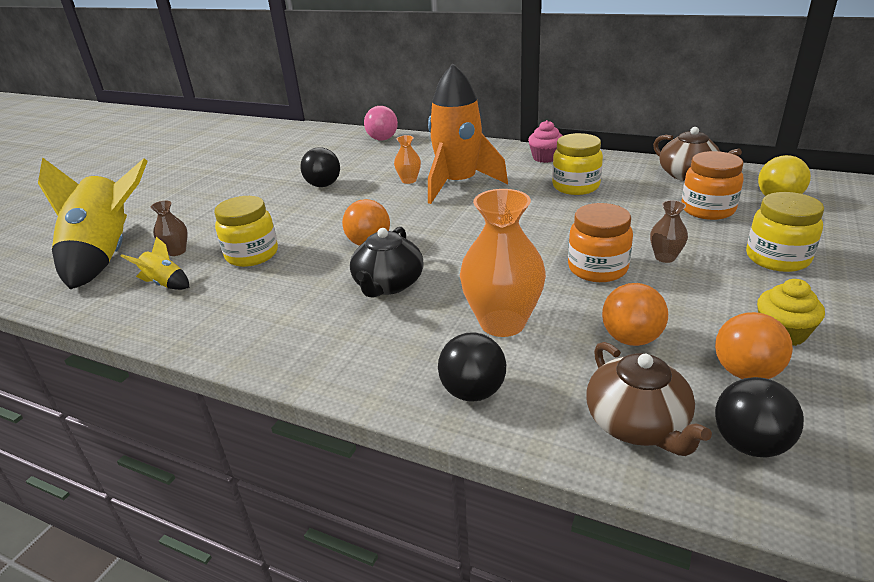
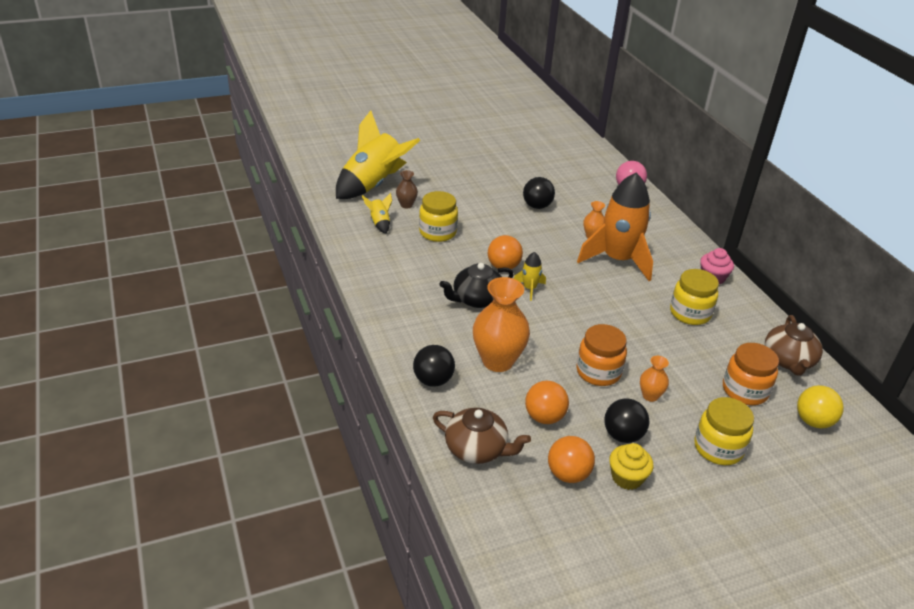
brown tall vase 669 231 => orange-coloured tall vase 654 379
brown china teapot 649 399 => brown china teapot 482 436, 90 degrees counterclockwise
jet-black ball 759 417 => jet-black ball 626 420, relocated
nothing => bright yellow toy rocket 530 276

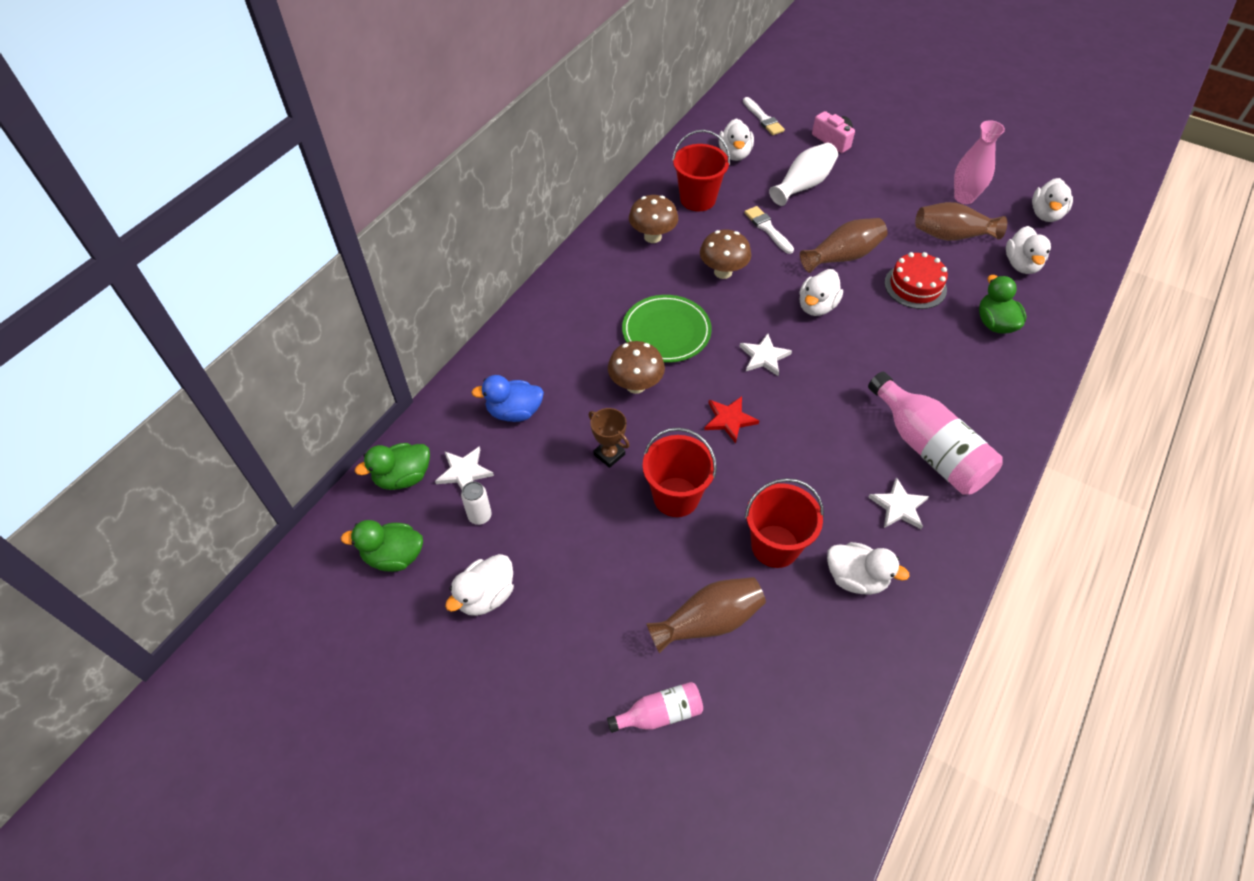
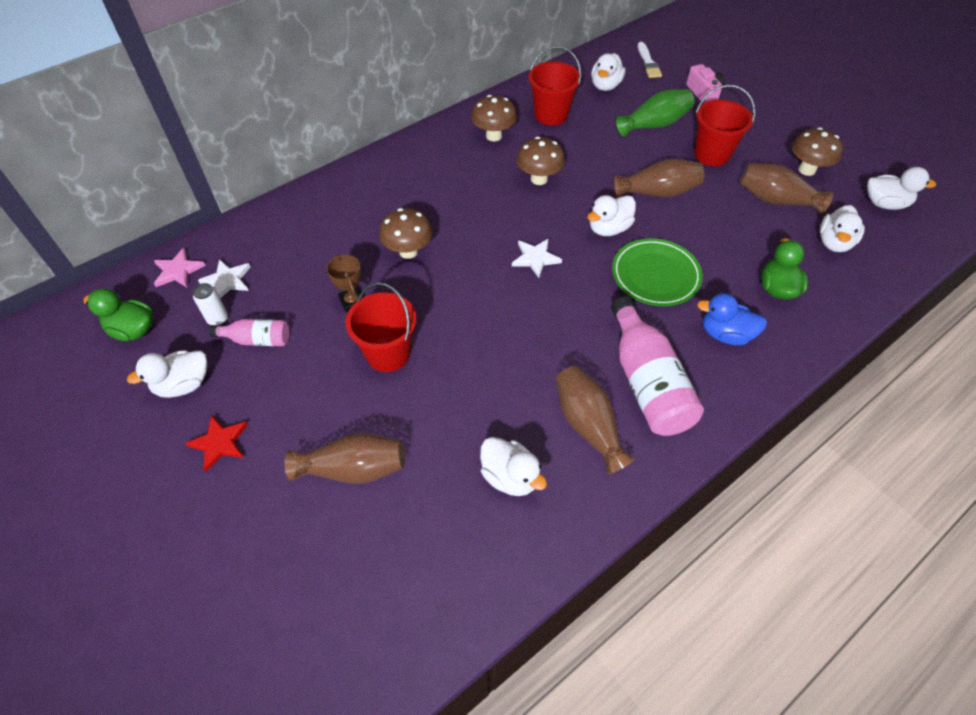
rose-pink tall vase 979 162 => brown mushroom 817 151
white tall vase 803 174 => emerald tall vase 655 113
white rubber duck 1052 200 => white rubber duck 901 188, 120 degrees counterclockwise
white brush 769 230 => nothing
red cake 916 280 => nothing
emerald plate 667 329 => emerald plate 657 272, relocated
cobalt rubber duck 507 398 => cobalt rubber duck 732 319, relocated
red five-pointed star 731 419 => red five-pointed star 216 443, relocated
emerald rubber duck 392 466 => rose-pink five-pointed star 180 268
white five-pointed star 898 503 => brown tall vase 595 420
red pail 784 523 => red pail 724 125, relocated
rose-pink drink bottle 655 707 => rose-pink drink bottle 249 332, relocated

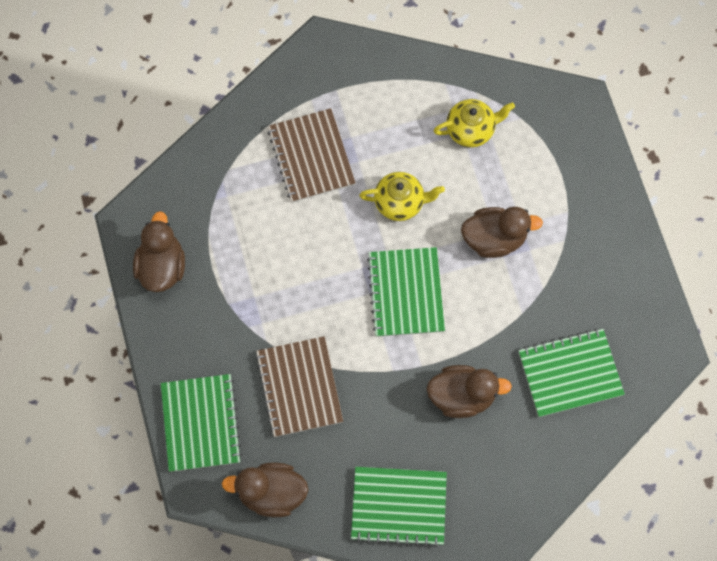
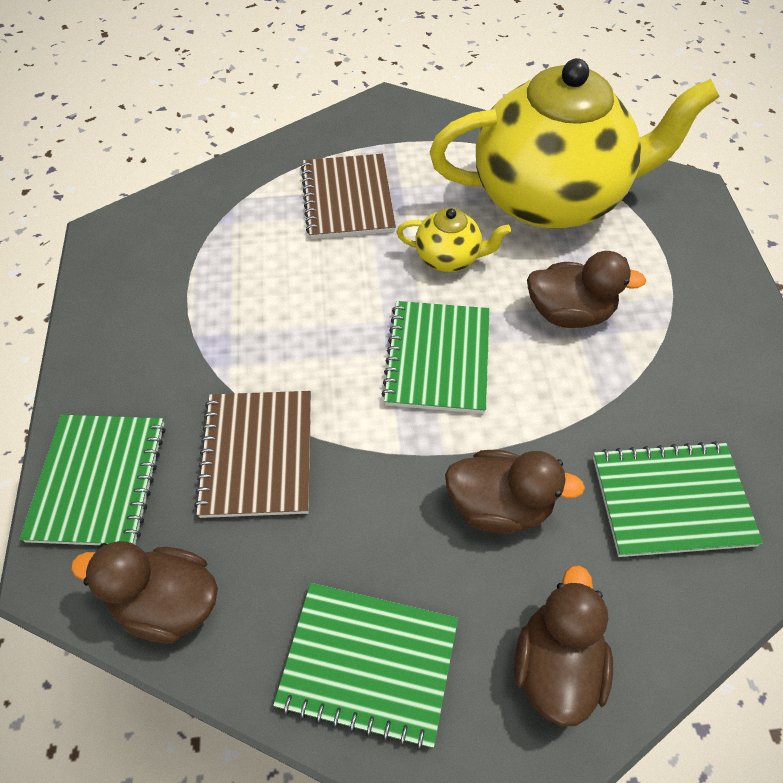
bright yellow china teapot 474 123 => bright yellow china teapot 574 143, x2.47
brown rubber duck 159 251 => brown rubber duck 563 645, relocated

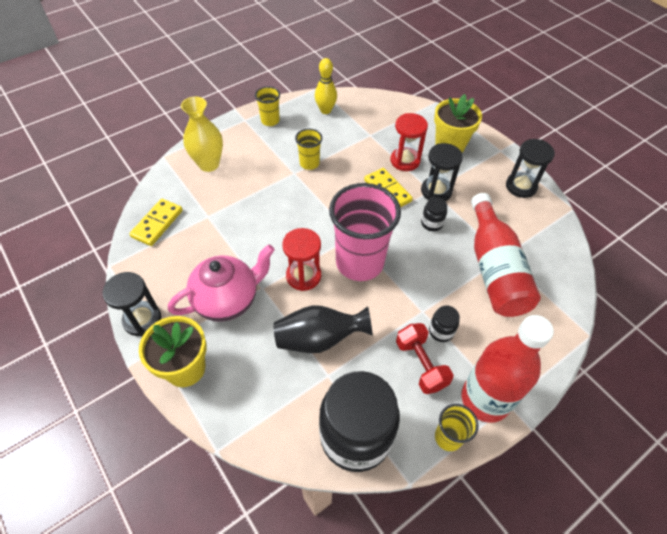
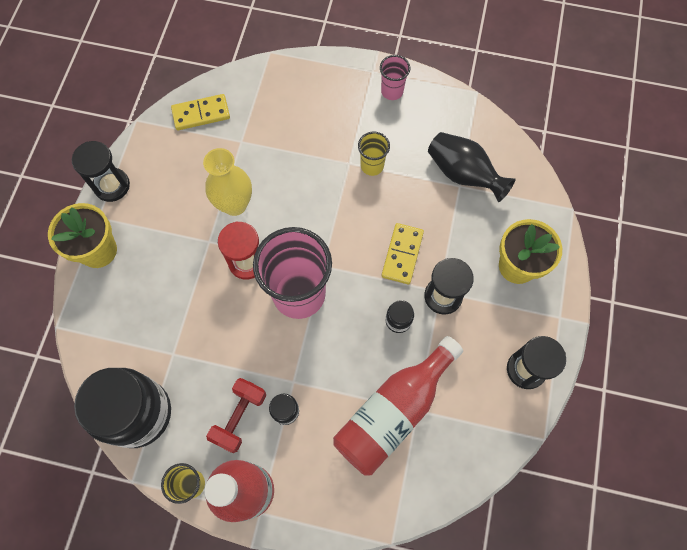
bright yellow tenpin 326 86 => nothing
bright yellow beaker 267 106 => rose-pink beaker 395 77
bright yellow tall vase 202 134 => bright yellow tall vase 227 182, relocated
red sand timer 409 142 => nothing
rose-pink china teapot 221 283 => nothing
jet-black tall vase 323 329 => jet-black tall vase 471 167, relocated

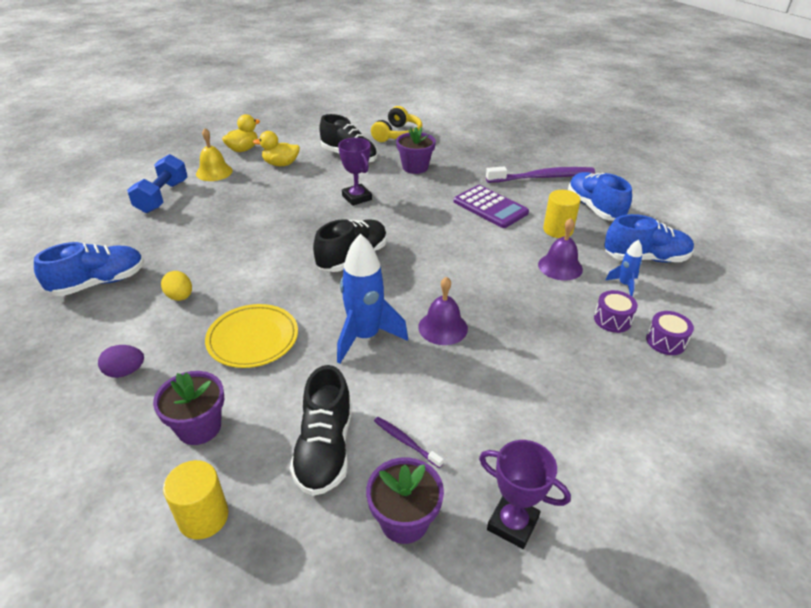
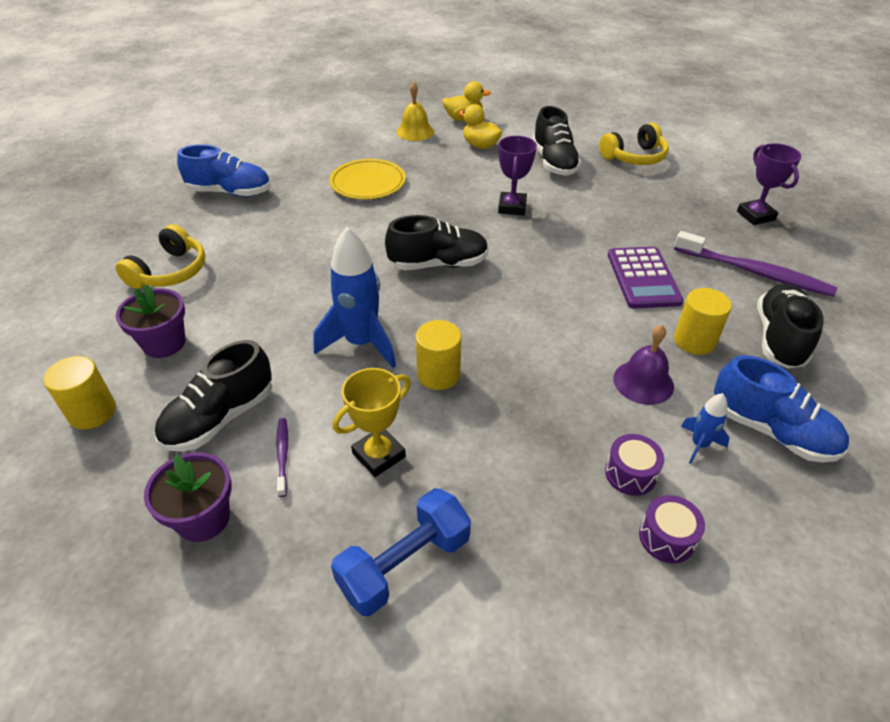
royal purple potted plant 416 150 => nothing
cobalt free weight 157 183 => cobalt free weight 401 552, relocated
cobalt sneaker 600 196 => jet-black sneaker 790 325
bright yellow egg shape 176 286 => nothing
royal purple school bell 443 311 => bright yellow cylinder 438 355
bright yellow plate 251 336 => bright yellow plate 367 179, relocated
royal purple egg shape 121 361 => bright yellow headset 160 256
royal purple award cup 525 494 => royal purple award cup 769 184, relocated
nothing => bright yellow award cup 372 422

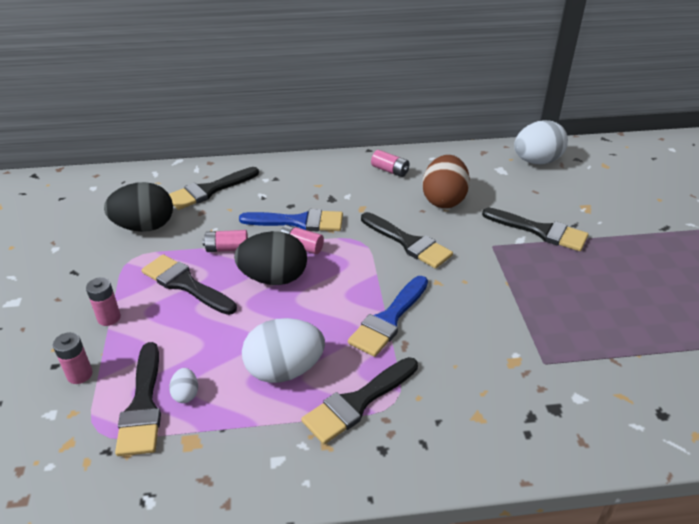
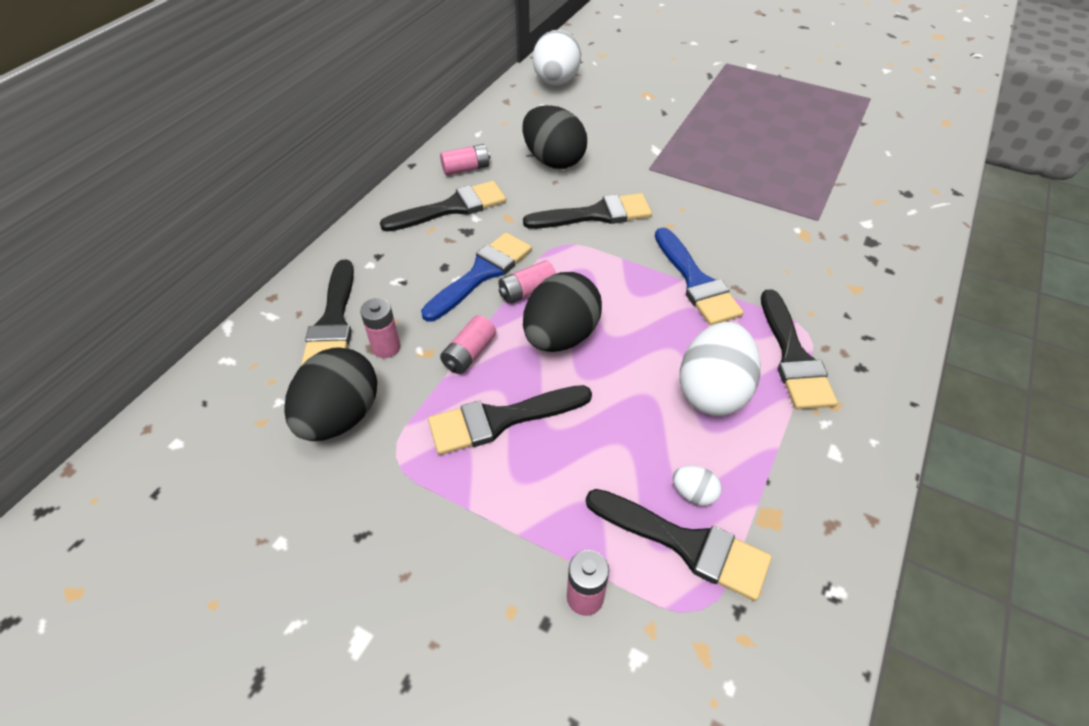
brown egg shape 446 181 => jet-black egg shape 554 137
jet-black brush 535 229 => jet-black brush 443 206, relocated
rose-pink AA battery 103 301 => rose-pink AA battery 380 328, relocated

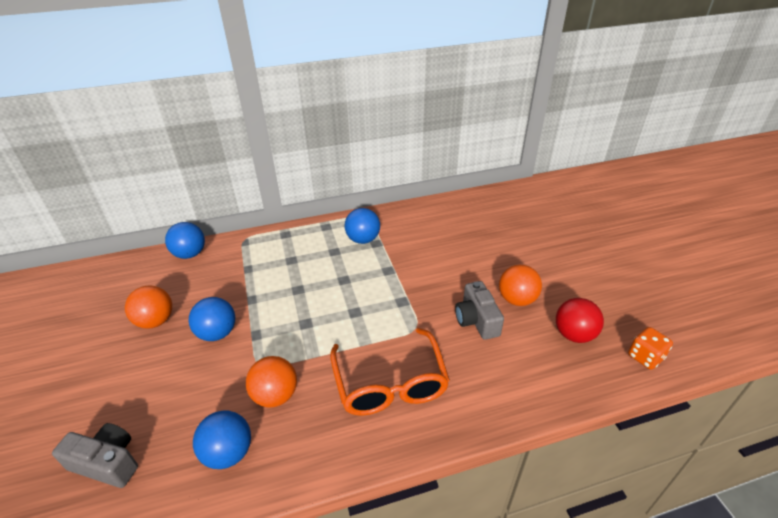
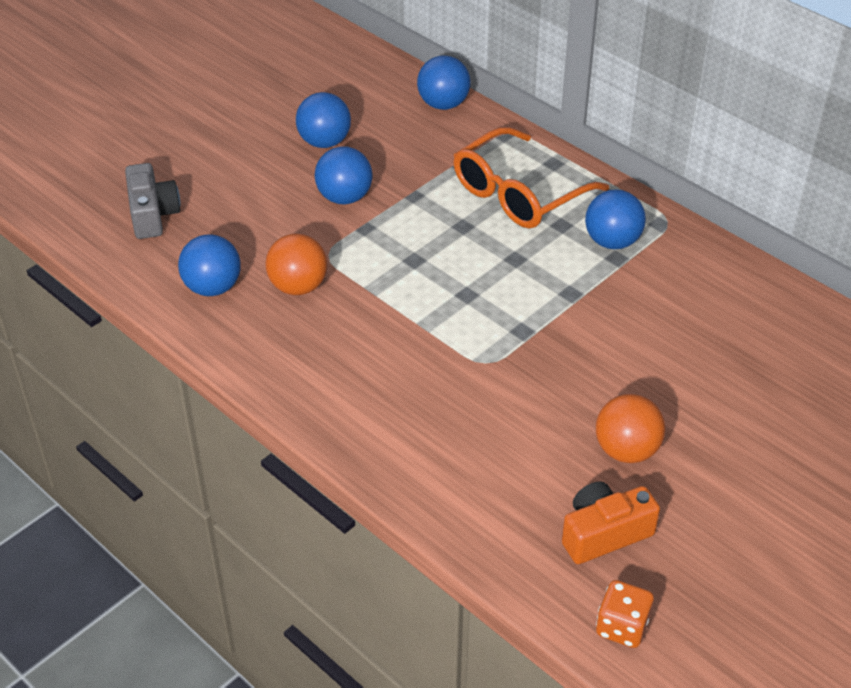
gray compact camera 479 310 => nothing
orange-coloured ball 148 307 => cobalt ball 323 120
red ball 580 320 => orange-coloured compact camera 611 522
orange-coloured spectacles 390 372 => orange-coloured spectacles 531 178, relocated

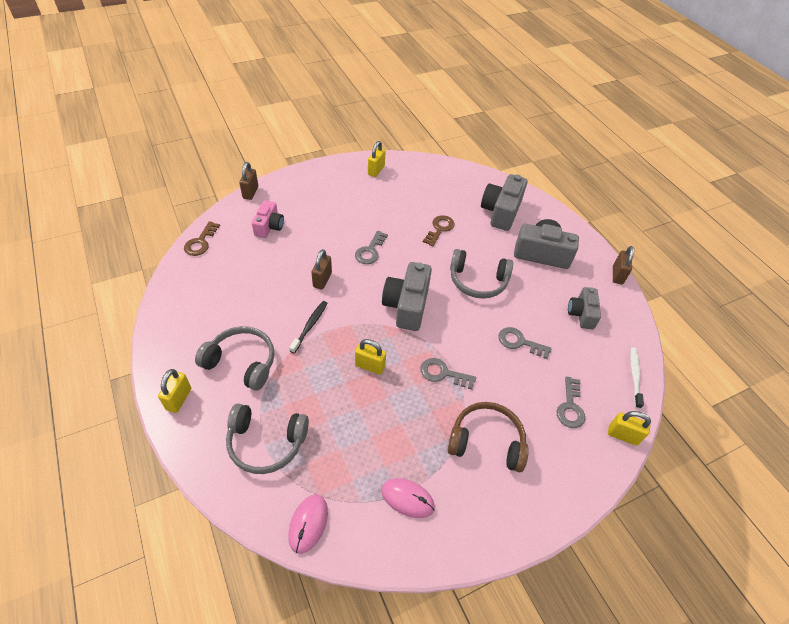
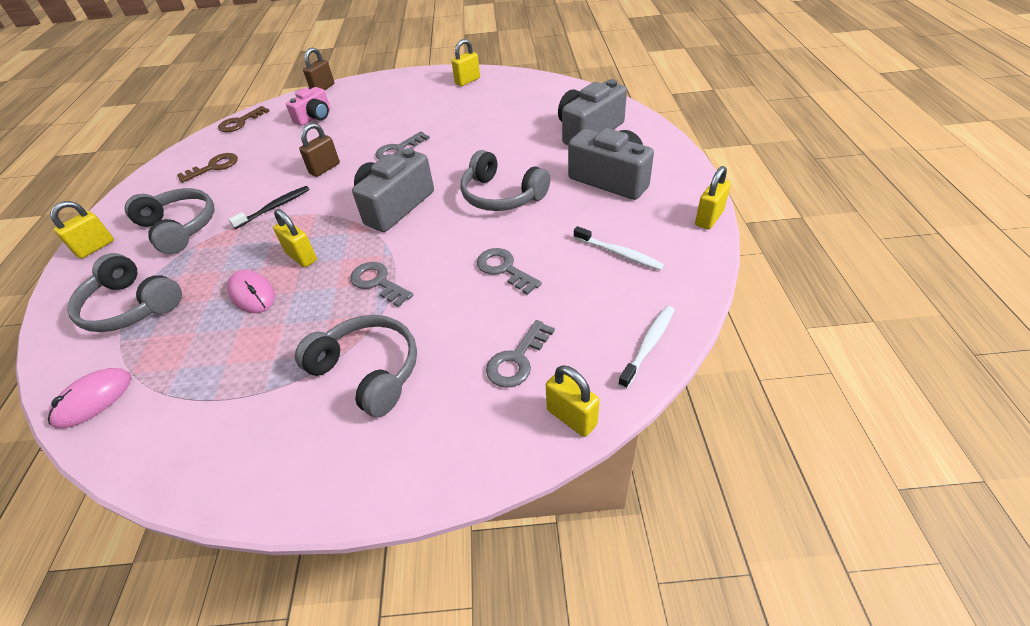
brown key 439 230 => brown key 207 168, relocated
brown small lock 623 265 => bright yellow small lock 713 197
gray compact camera 584 308 => white dental brush 619 248
brown headset 488 437 => gray headset 356 366
rose-pink PC mouse 408 498 => rose-pink PC mouse 251 291, relocated

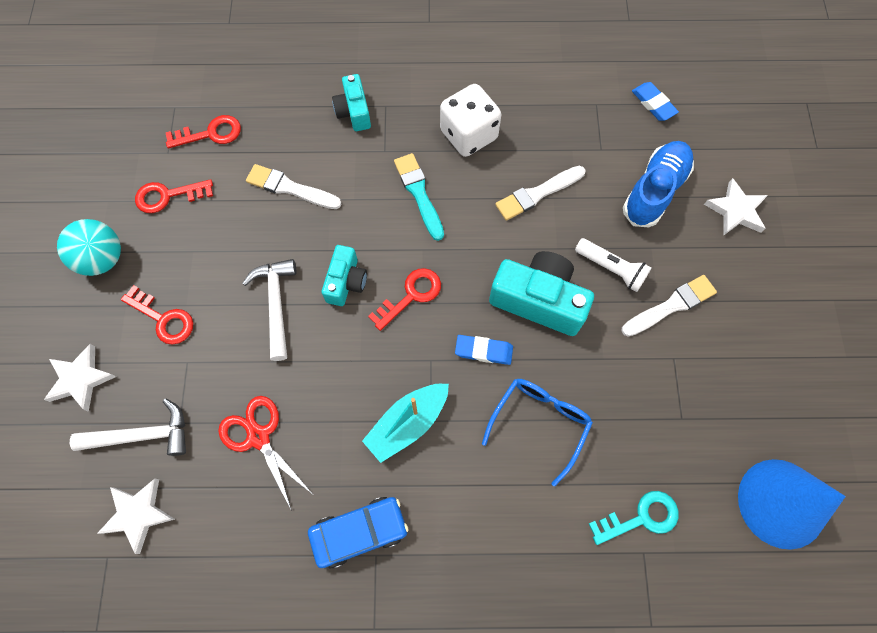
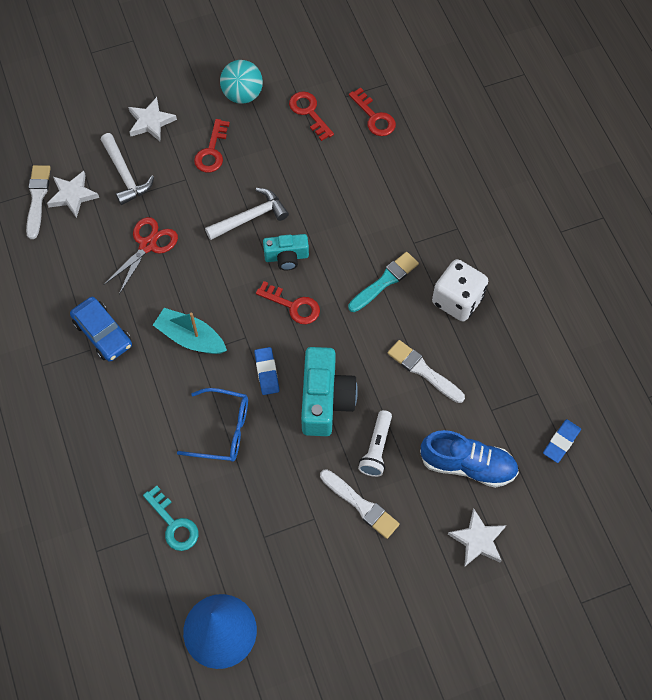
teal compact camera 351 102 => nothing
white brush 293 186 => white brush 38 202, relocated

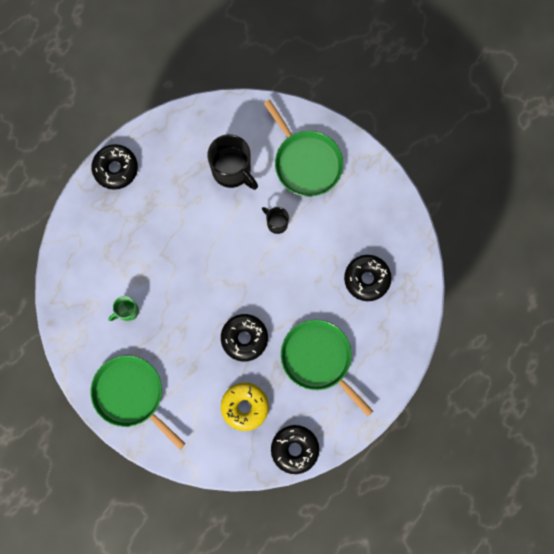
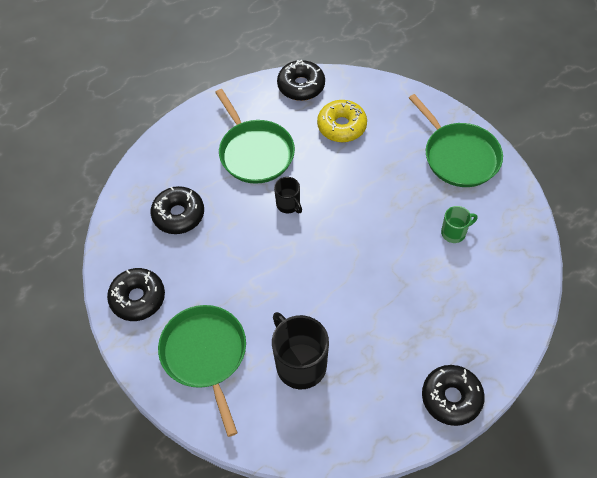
jet-black coffee mug 275 220 => jet-black coffee mug 288 195, relocated
jet-black glazed donut 244 337 => jet-black glazed donut 136 294, relocated

